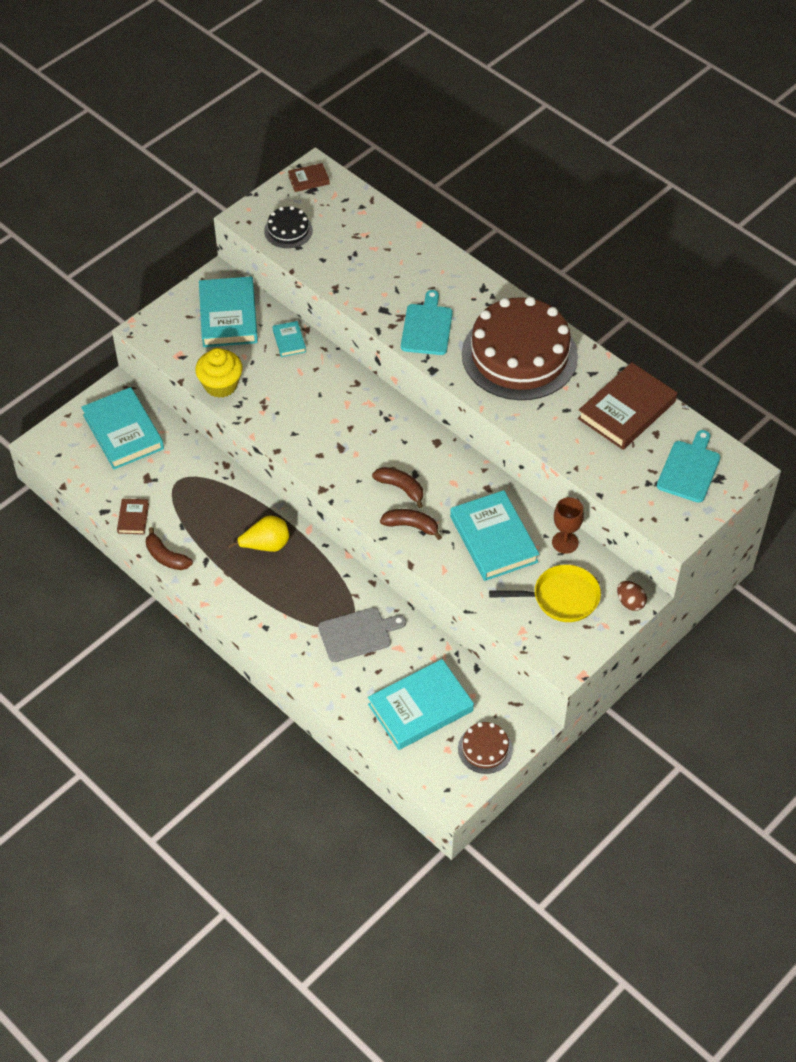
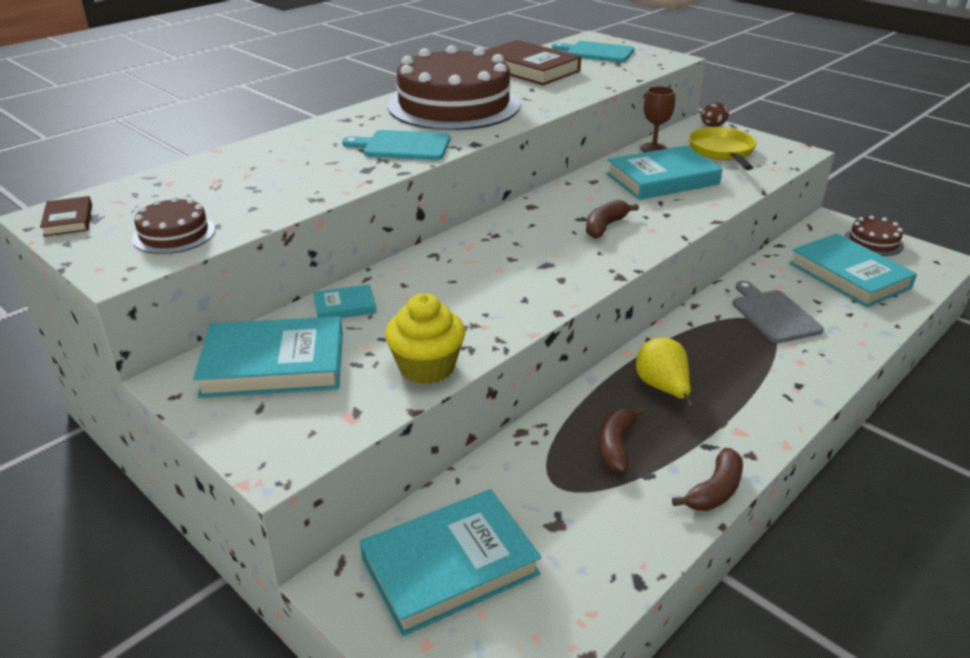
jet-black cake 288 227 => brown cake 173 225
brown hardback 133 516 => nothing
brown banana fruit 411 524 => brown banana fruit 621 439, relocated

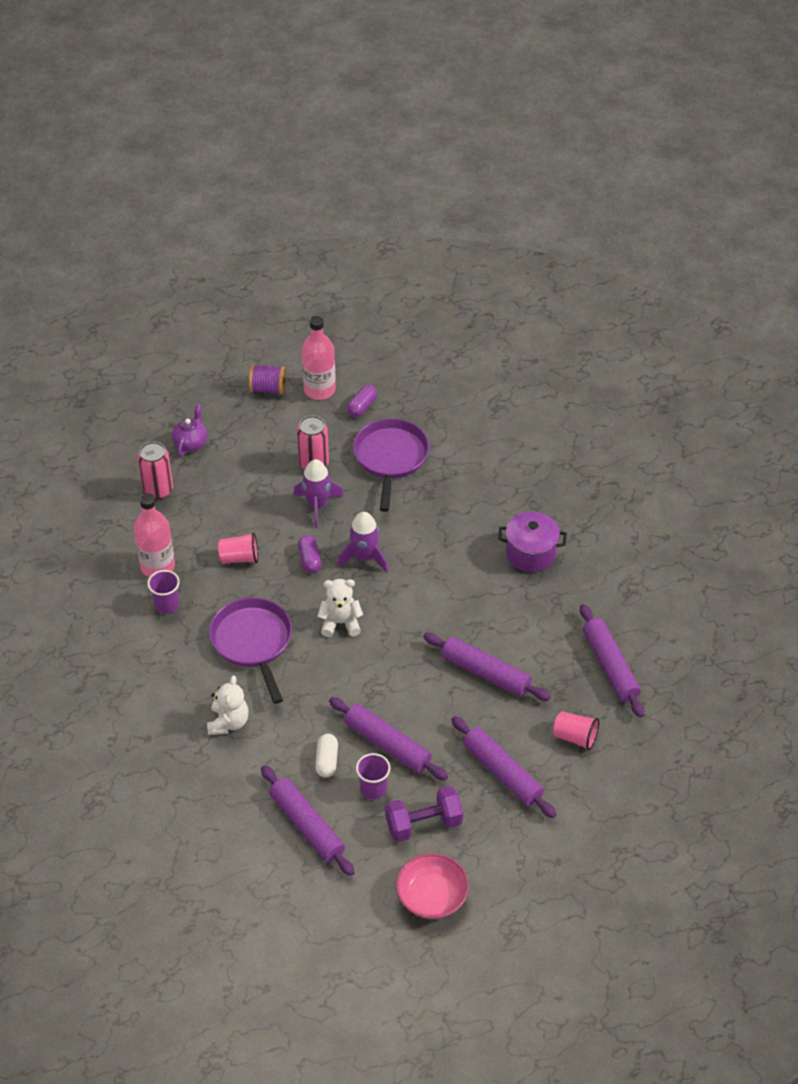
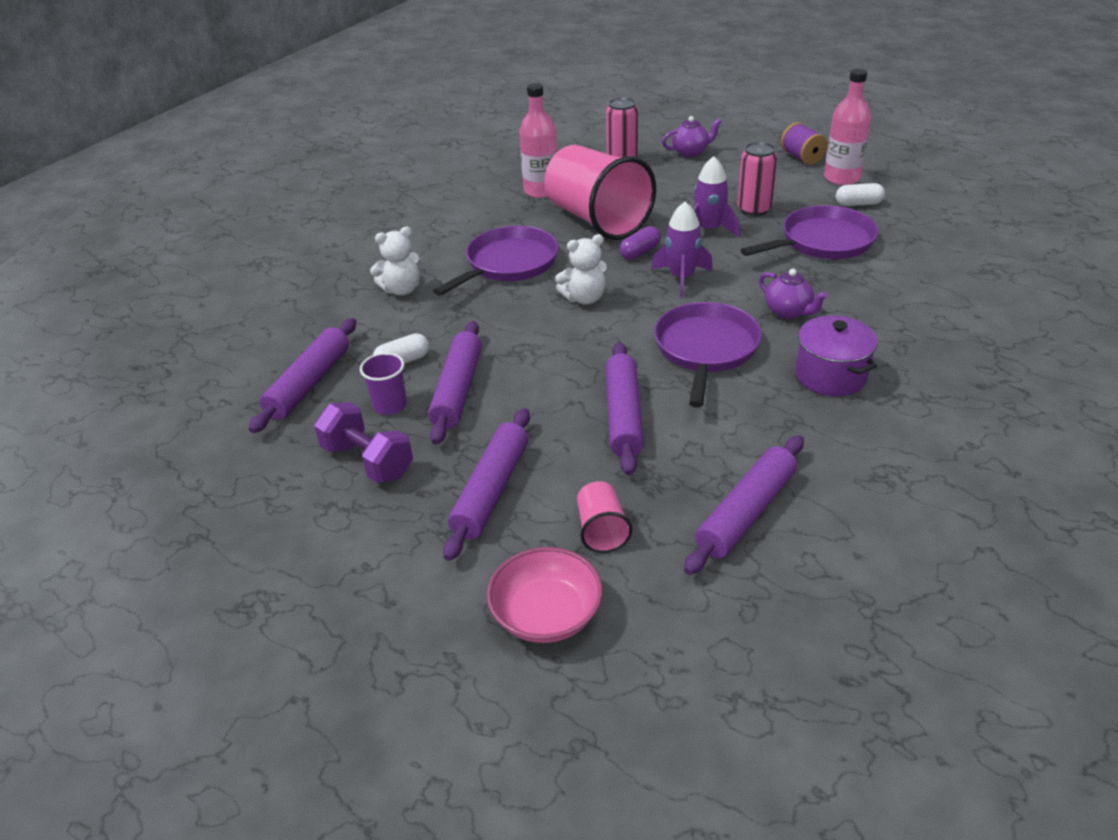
royal purple pill 362 401 => white pill 860 194
rose-pink beaker 238 547 => rose-pink beaker 600 192, x2.37
royal purple beaker 163 592 => nothing
white teddy 340 608 => white teddy 581 269, 105 degrees clockwise
rose-pink bowl 432 886 => rose-pink bowl 545 595, relocated
nothing => royal purple china teapot 793 294
nothing => royal purple pan 708 354

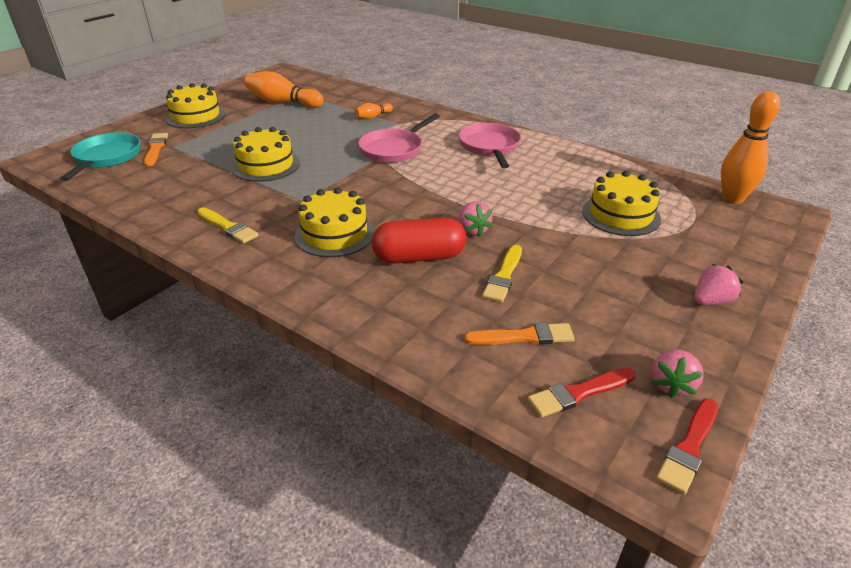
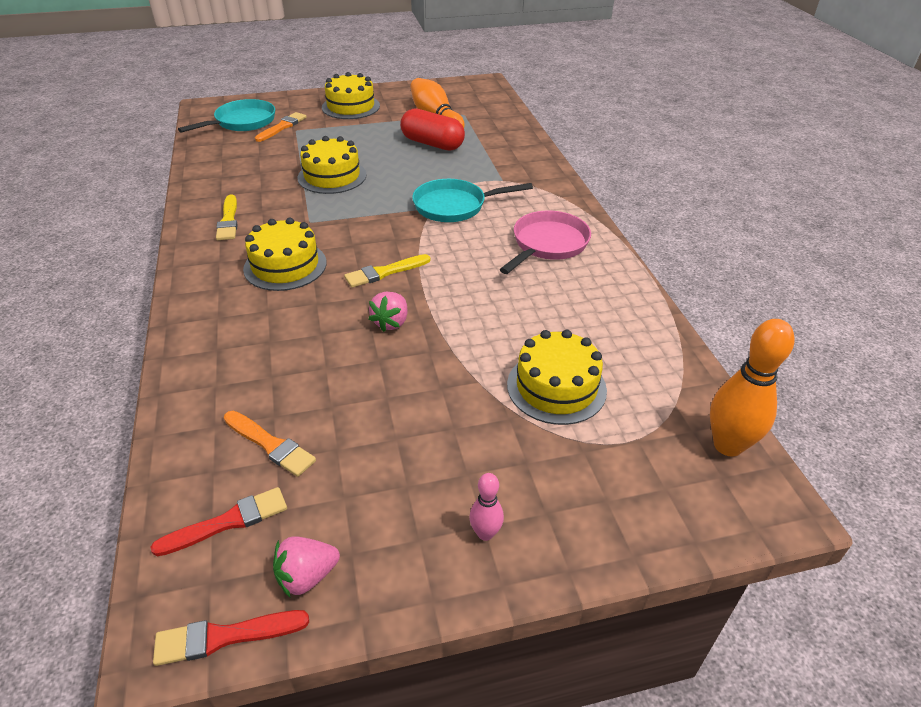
orange-coloured tenpin 373 111 => nothing
rose-pink pan 399 138 => teal pan 472 200
red pill 419 240 => red pill 432 129, relocated
bright yellow brush 502 273 => bright yellow brush 387 271, relocated
rose-pink strawberry 718 284 => rose-pink tenpin 486 507
red brush 582 393 => red brush 218 521, 135 degrees clockwise

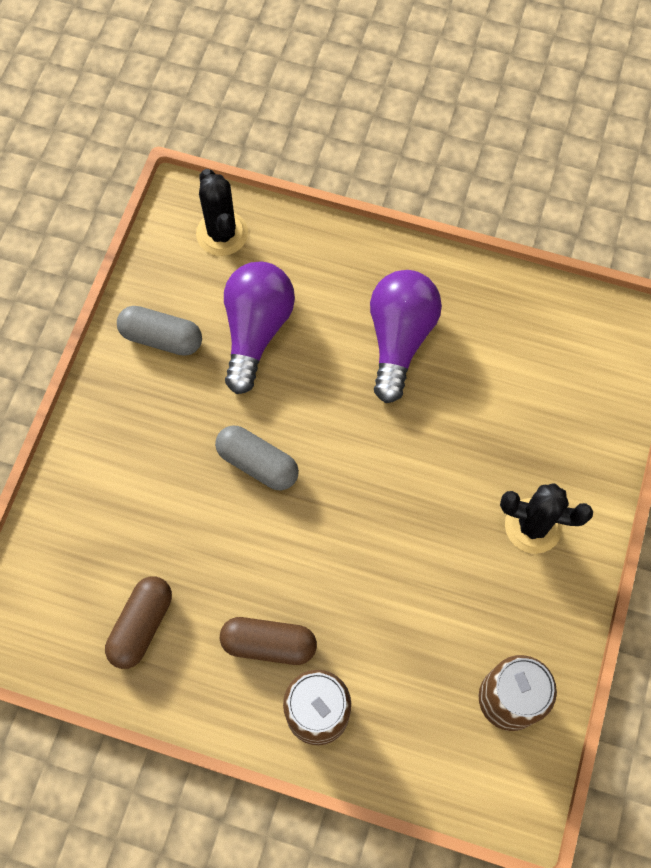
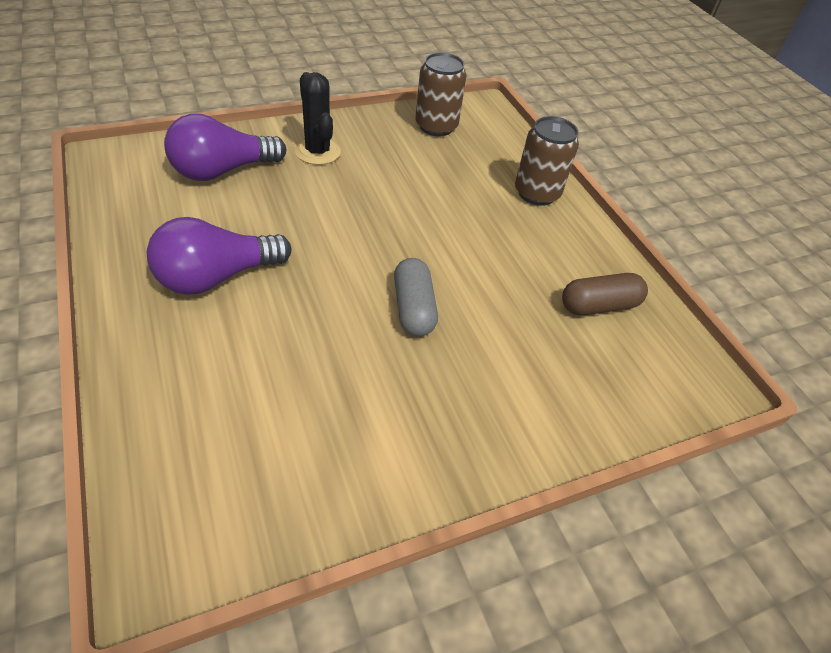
jet-black cactus 222 212 => nothing
royal purple bulb 259 328 => royal purple bulb 225 147, relocated
gray pill 159 331 => nothing
brown pill 268 641 => nothing

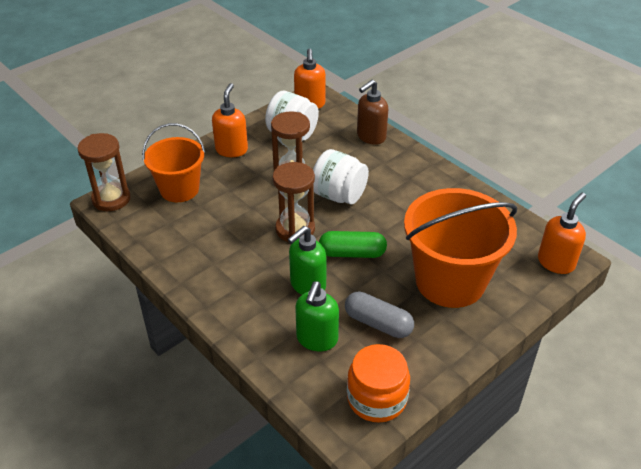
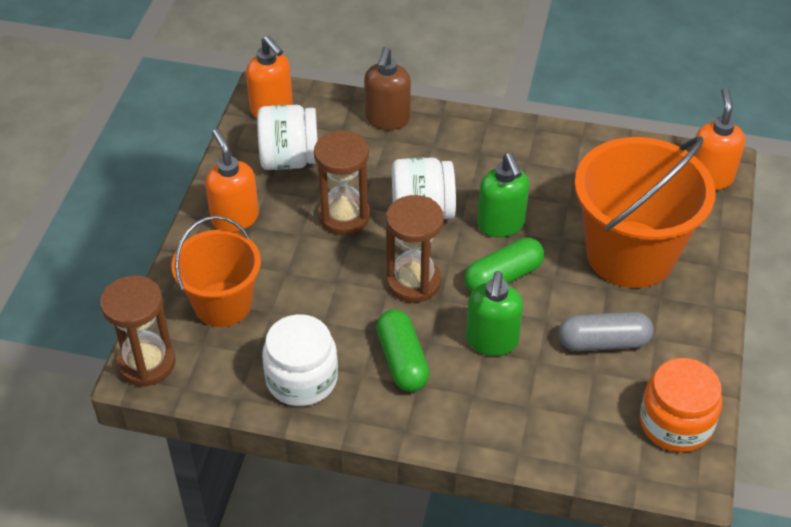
emerald soap dispenser 317 316 => emerald soap dispenser 503 195, relocated
nothing => emerald pill 403 350
nothing => white jam jar 300 360

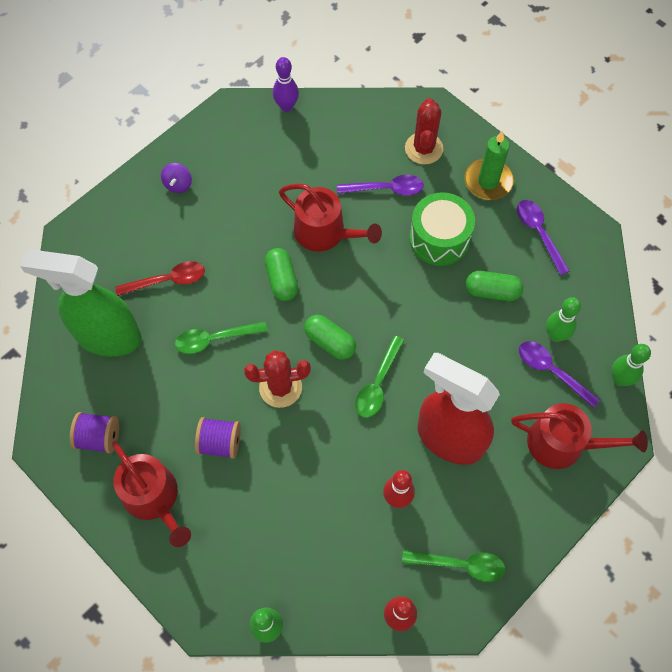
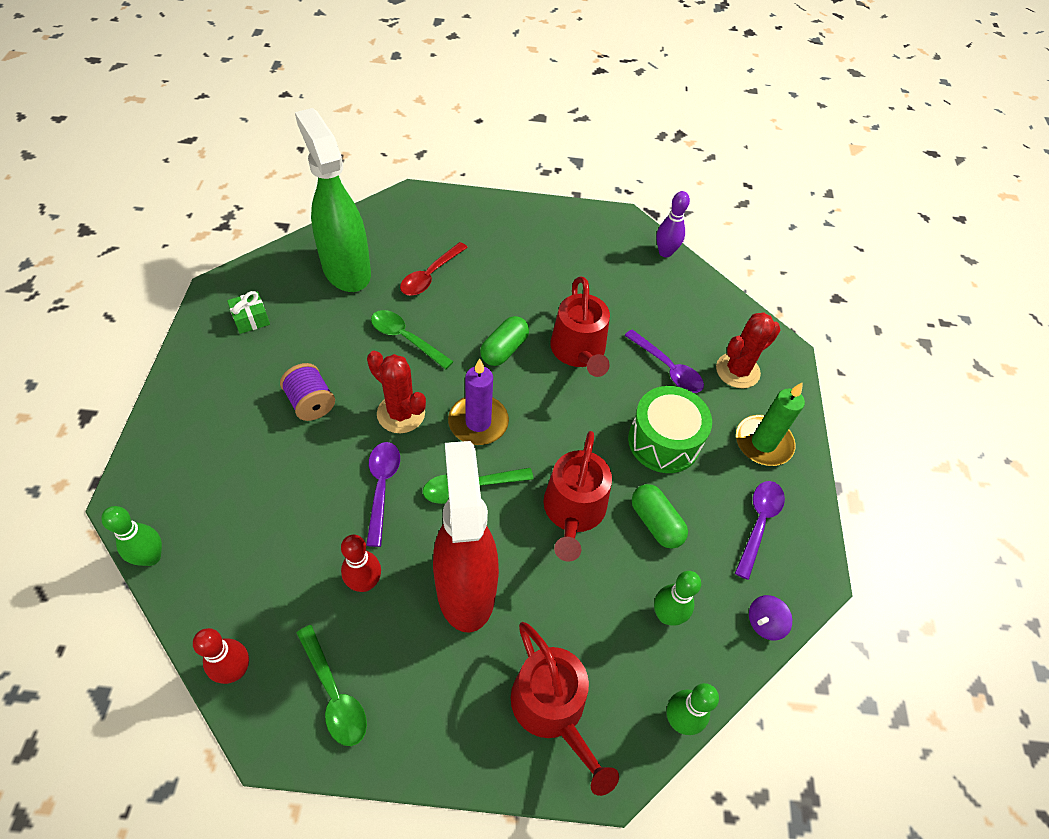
royal purple toy top 176 178 => royal purple toy top 770 617, relocated
red tablespoon 160 278 => red tablespoon 434 268, 90 degrees clockwise
emerald pill 330 337 => royal purple pillar candle 478 401
royal purple tablespoon 559 374 => royal purple tablespoon 383 494, relocated
royal purple reel of thread 94 432 => emerald present 248 312
red watering pot 151 494 => red watering pot 577 496, relocated

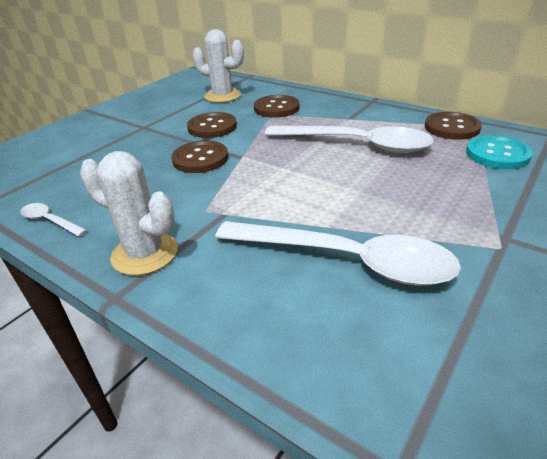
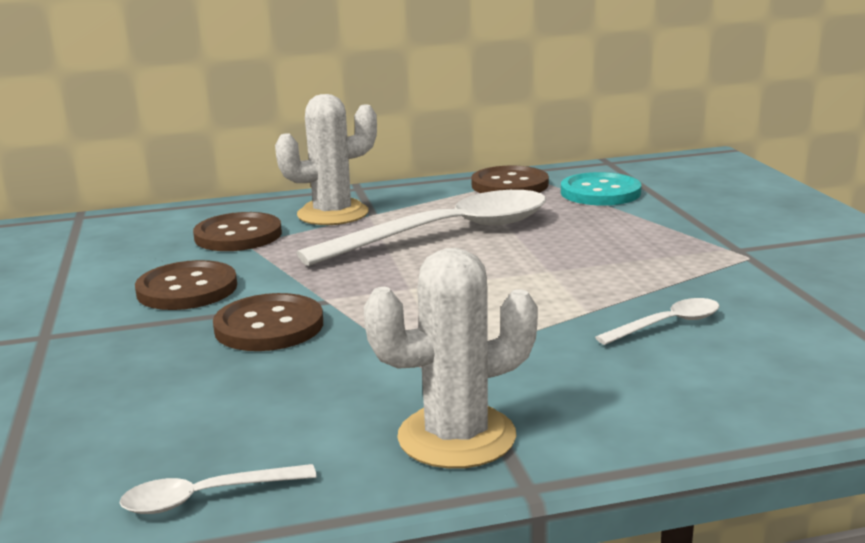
white cactus 218 66 => white cactus 326 159, relocated
white tablespoon 338 253 => white tablespoon 657 321, x0.43

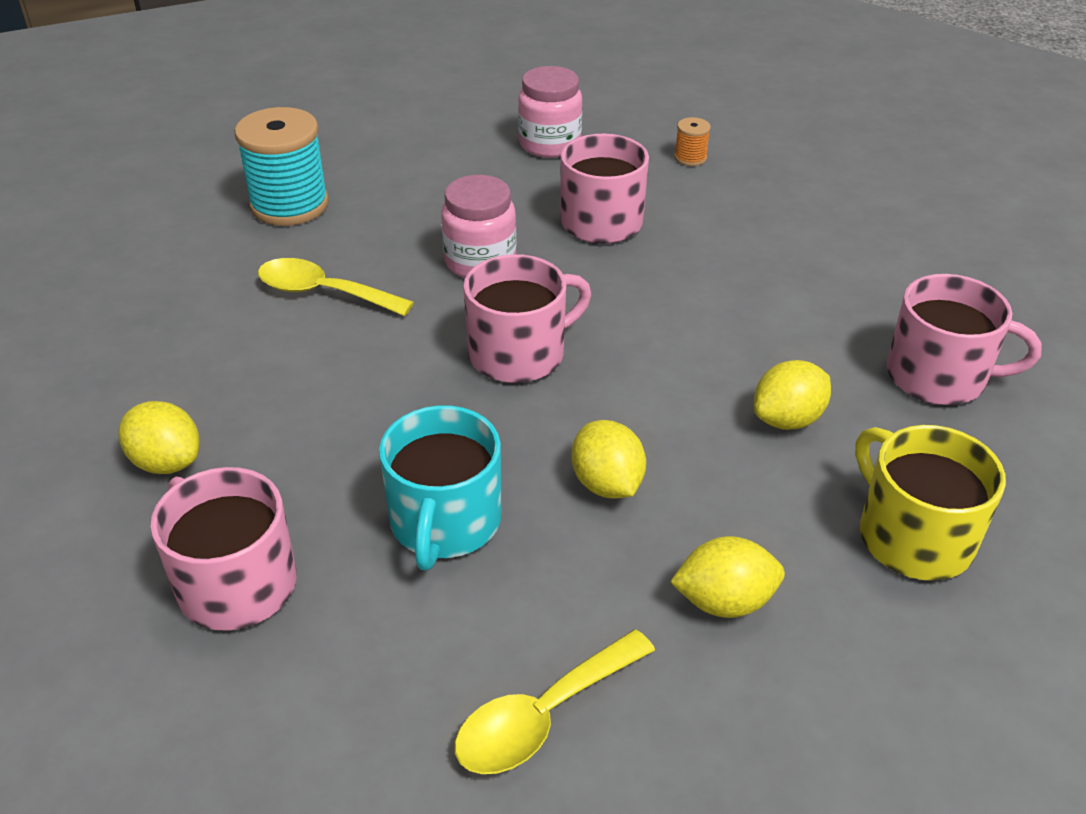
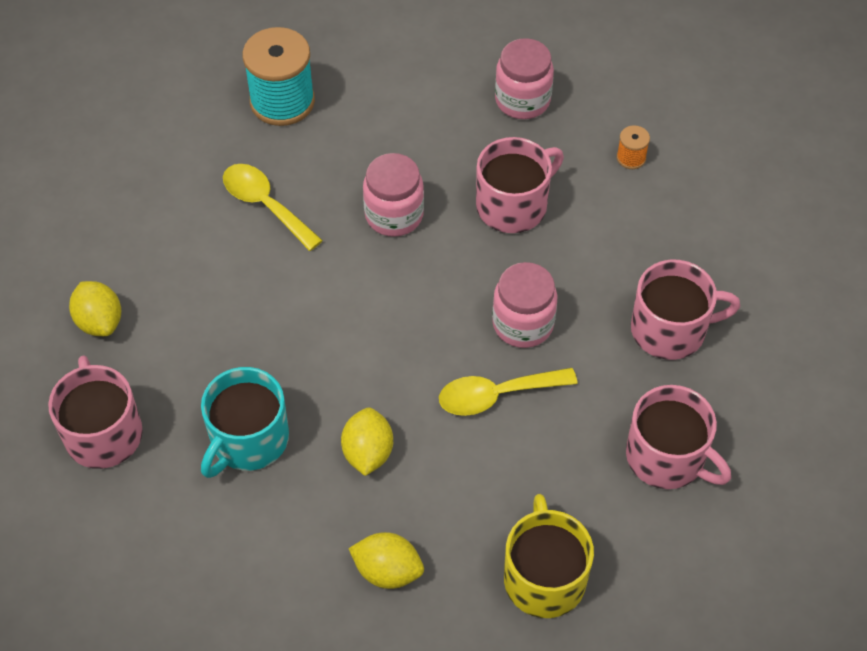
rose-pink coffee mug 527 318 => rose-pink coffee mug 685 310, relocated
bright yellow toy lemon 792 395 => nothing
bright yellow tablespoon 555 701 => bright yellow tablespoon 508 392, relocated
nothing => rose-pink jam jar 524 305

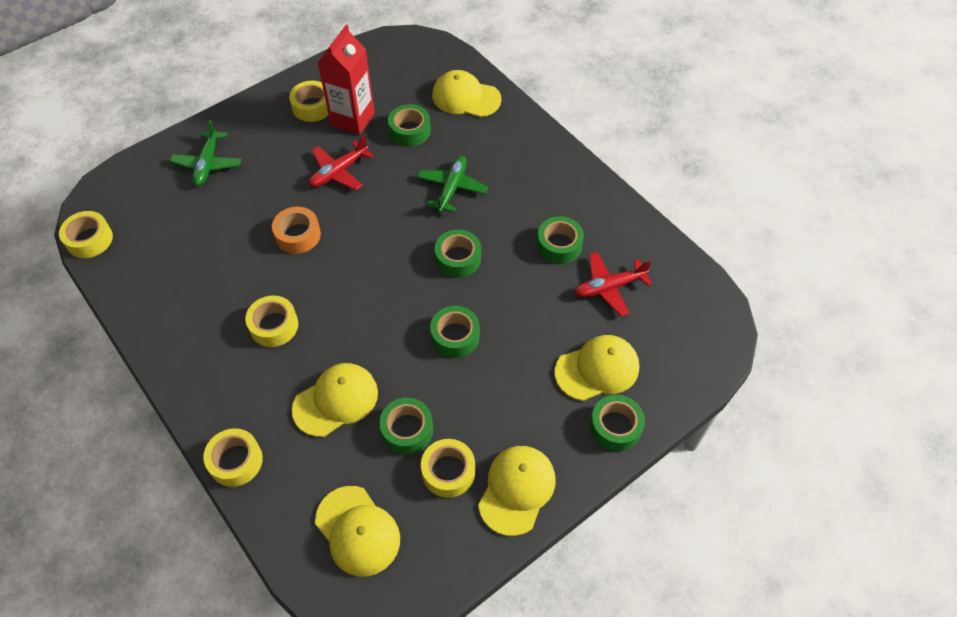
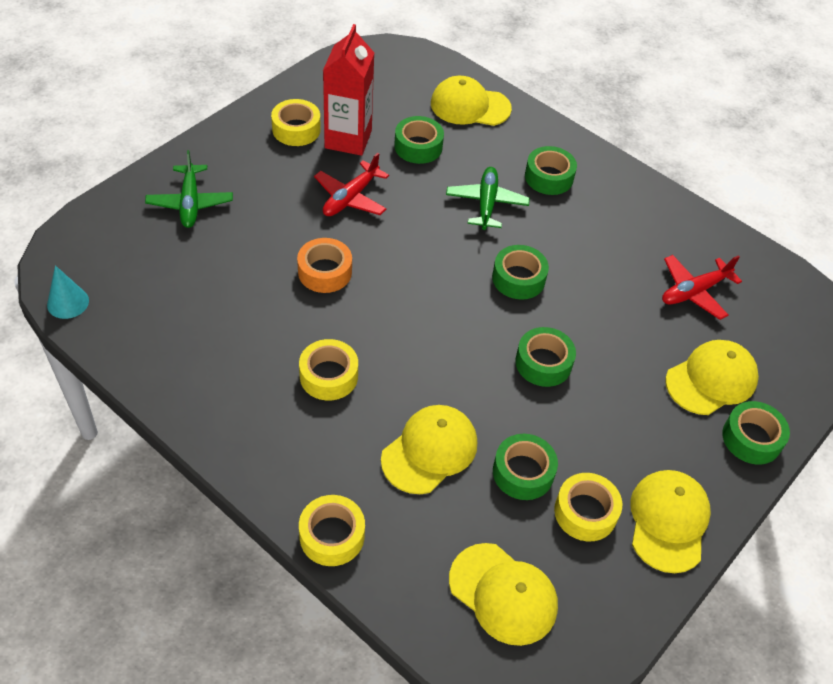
bright yellow roll of tape 86 234 => teal cone shape 68 292
emerald roll of tape 560 240 => emerald roll of tape 551 170, relocated

